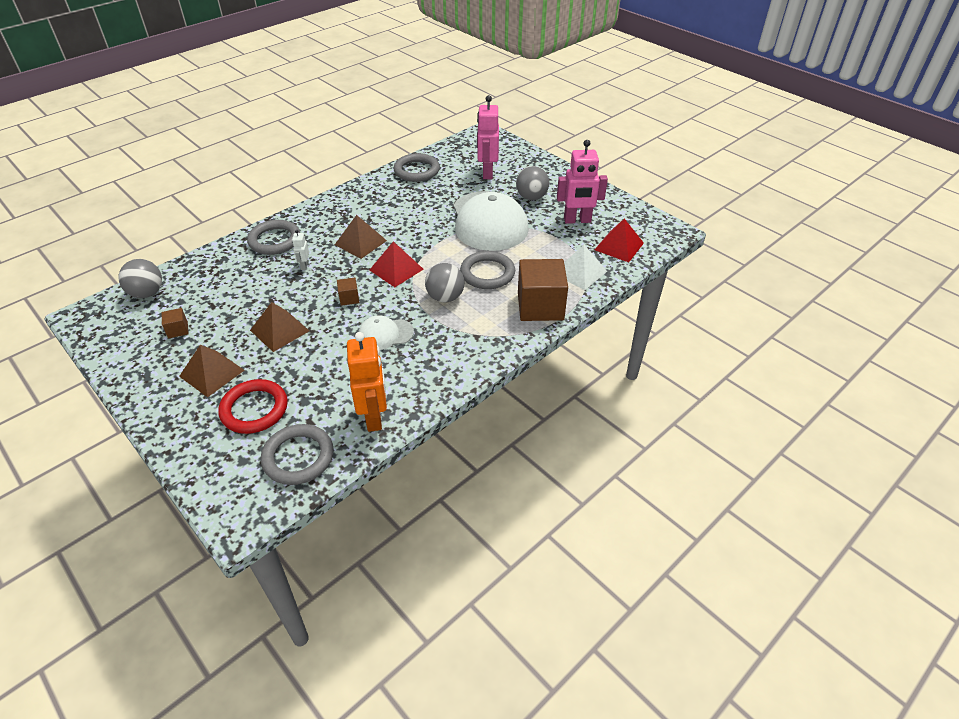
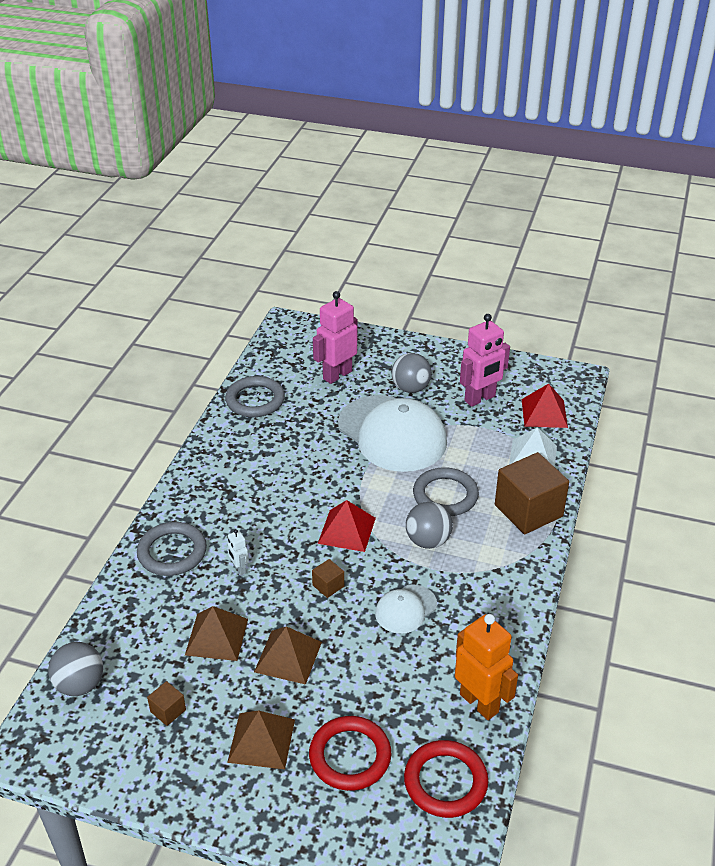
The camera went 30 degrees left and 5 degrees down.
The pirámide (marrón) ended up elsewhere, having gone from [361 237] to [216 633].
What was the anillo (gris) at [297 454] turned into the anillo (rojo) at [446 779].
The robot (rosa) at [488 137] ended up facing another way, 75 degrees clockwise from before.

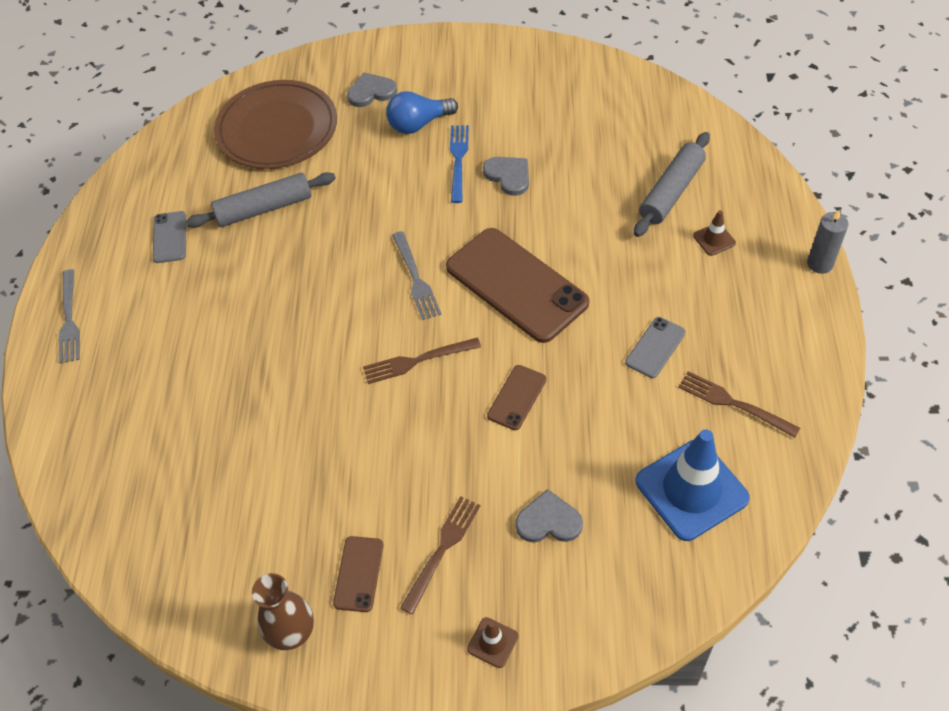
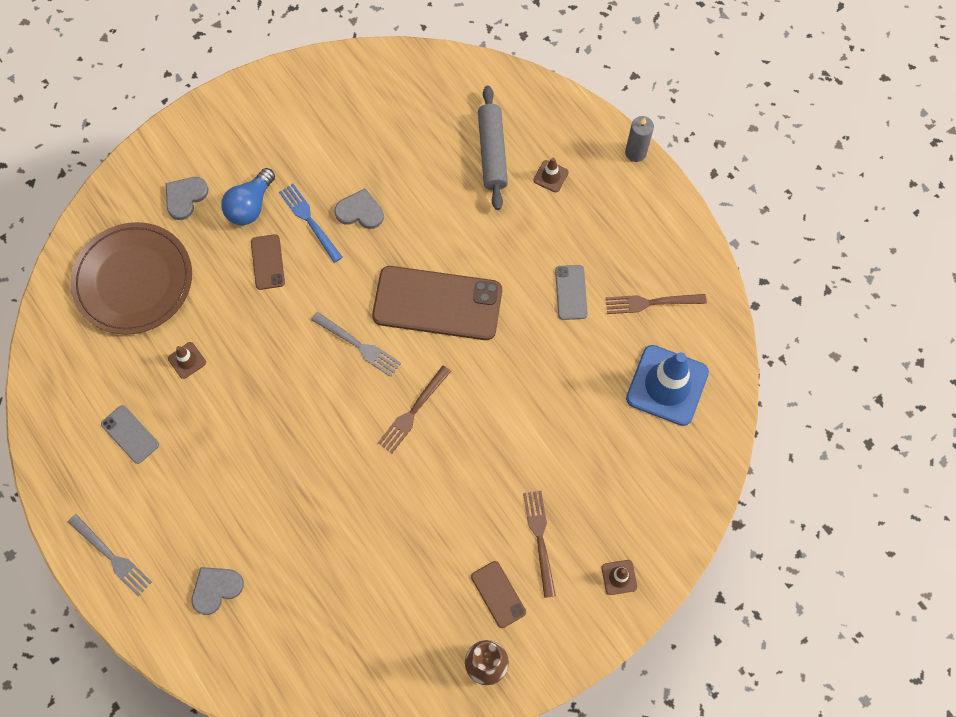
The camera went 40 degrees left and 15 degrees up.
The móvil (marrón) ended up elsewhere, having gone from [516 397] to [268 262].
The corazón (gris) ended up elsewhere, having gone from [549 516] to [218 591].
Where the rodillo (gris) stood at [260 200], the cono de tráfico (marrón) came to stand at [187 360].

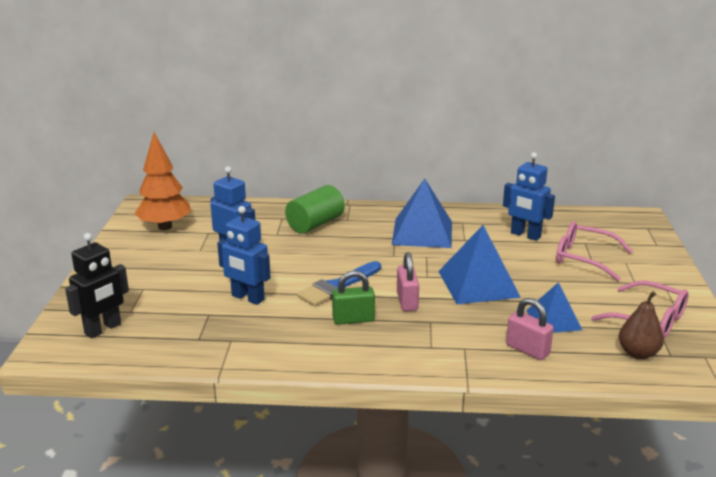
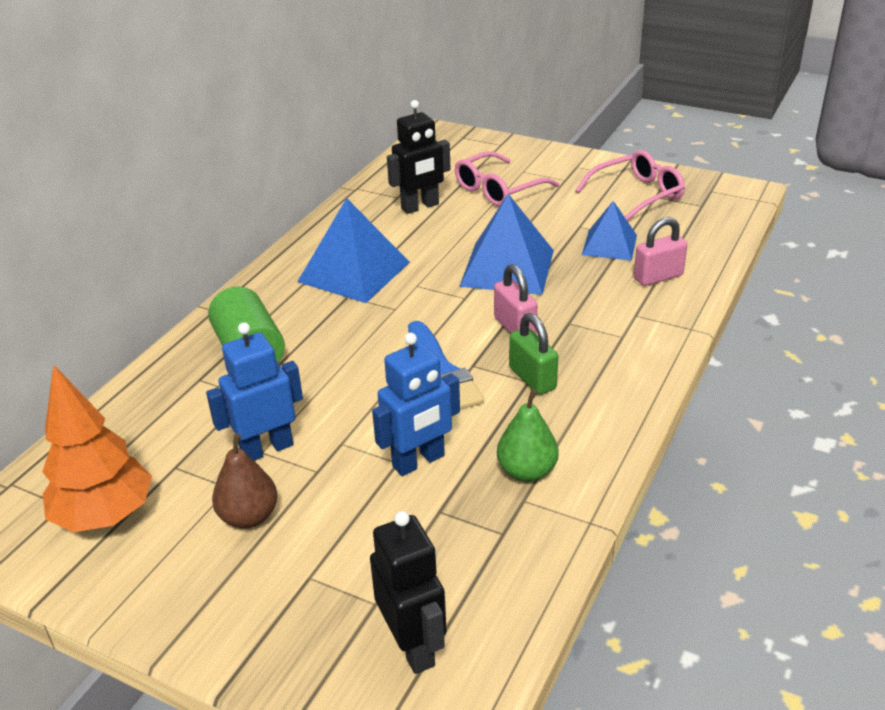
The camera went 65 degrees left and 10 degrees up.
The second view gained the pera (verde) at [527 435].
The pera (marrón) ended up elsewhere, having gone from [641 325] to [244 481].
What was the robot (azul) at [529 196] turned into the robot (negro) at [419 157].
The candado (verde) at [353 297] ended up facing another way, 45 degrees counterclockwise from before.
The candado (rosa) at [408 281] ended up facing another way, 45 degrees clockwise from before.

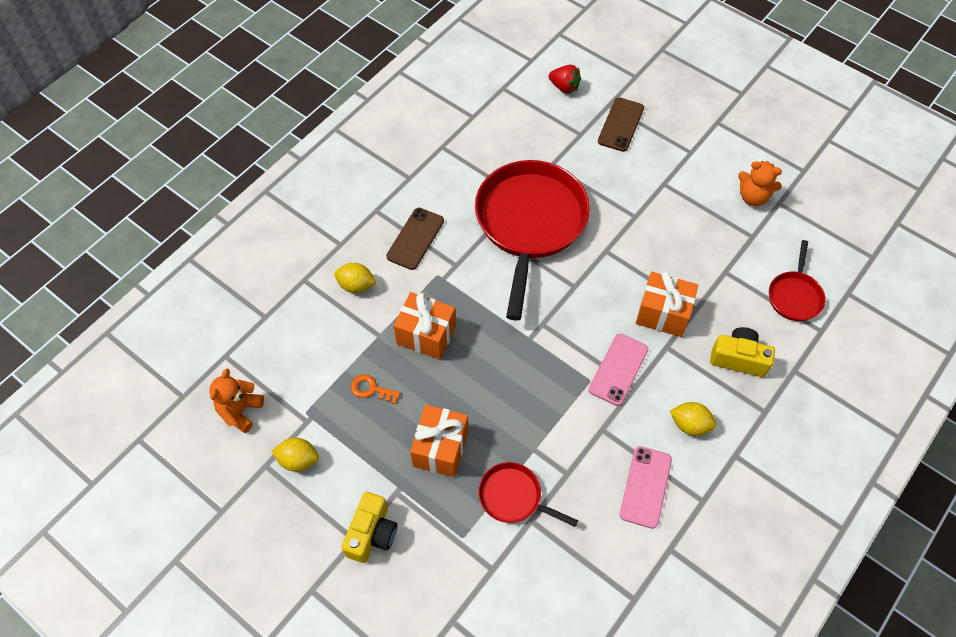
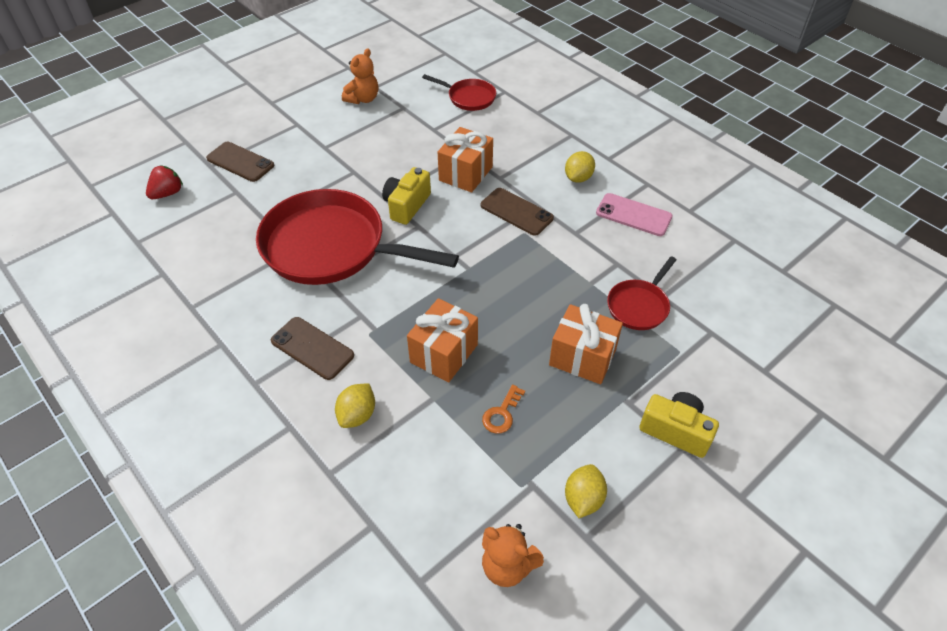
The camera went 80 degrees left and 10 degrees down.
The cámara (amarillo) ended up elsewhere, having gone from [742 352] to [406 196].
What was the móvil (rosa) at [618 370] turned into the móvil (marrón) at [517 212].

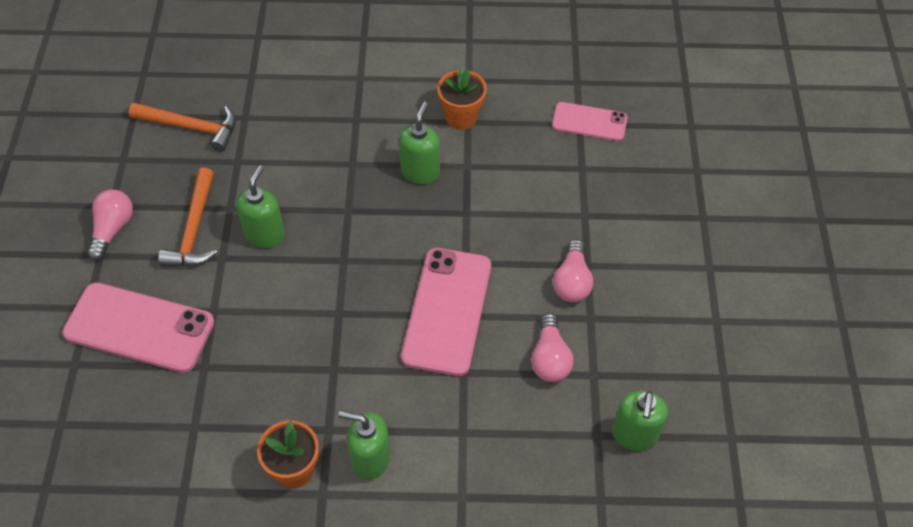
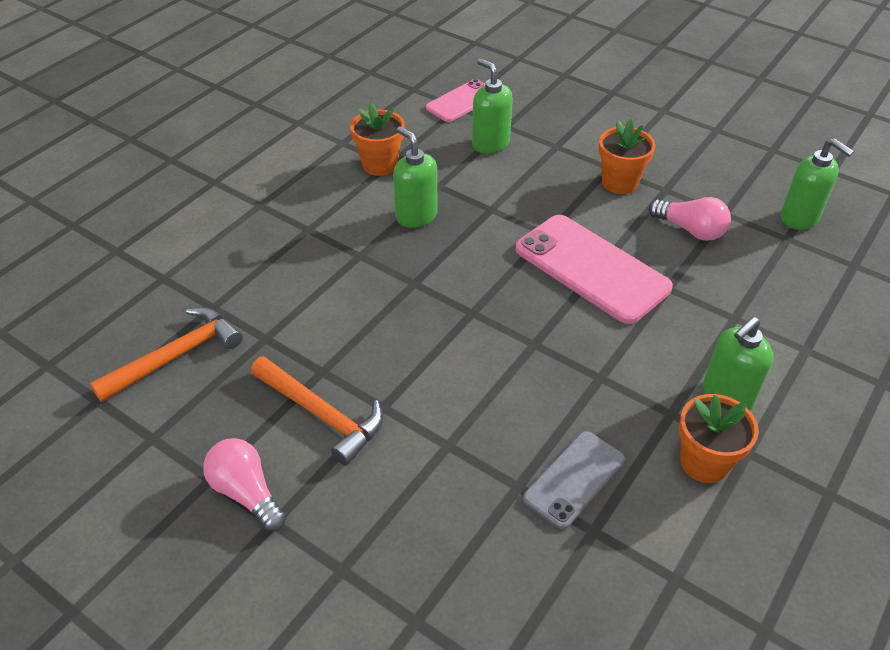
The camera went 55 degrees left and 10 degrees down.
The second view lost the móvil (rosa) at [138 327].
The second view gained the móvil (gris) at [574 480].
The dispensador de jabón (verde) ended up elsewhere, having gone from [260 207] to [492 106].
Where the bombilla (rosa) stood at [573 270], the maceta (naranja) came to stand at [627 156].

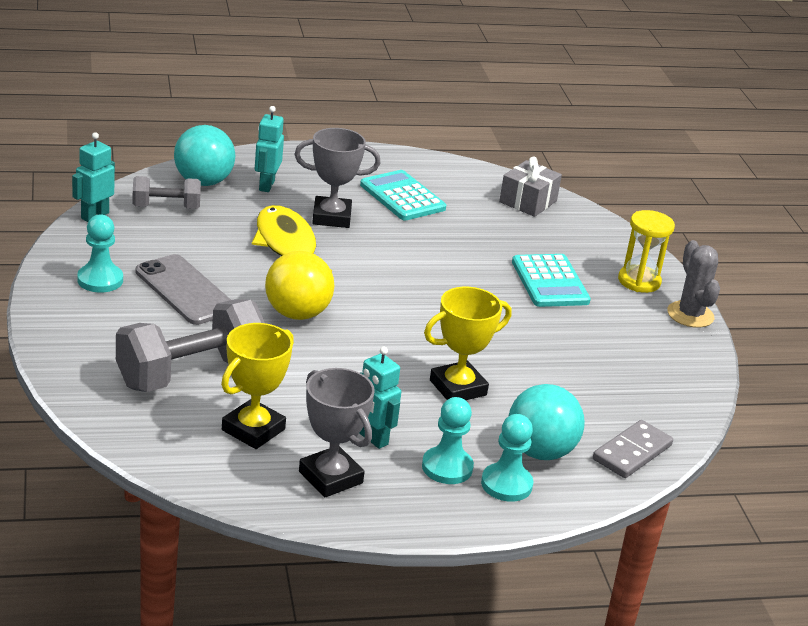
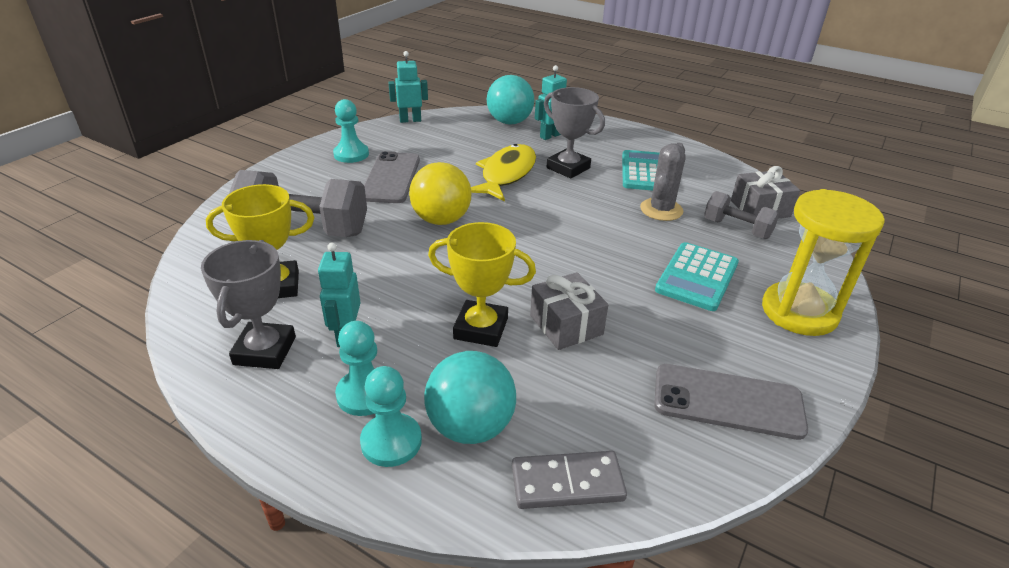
The camera went 45 degrees right and 5 degrees up.
The second view gained the regalo (gris) at [569 311].
The second view gained the móvil (gris) at [731 402].
The mancuerna (gris) ended up elsewhere, having gone from [166 192] to [741 215].
The cactus (gris) ended up elsewhere, having gone from [693 284] to [662 182].
The size of the reloj de arena (amarillo) at [646 251] changed by a factor of 1.50.

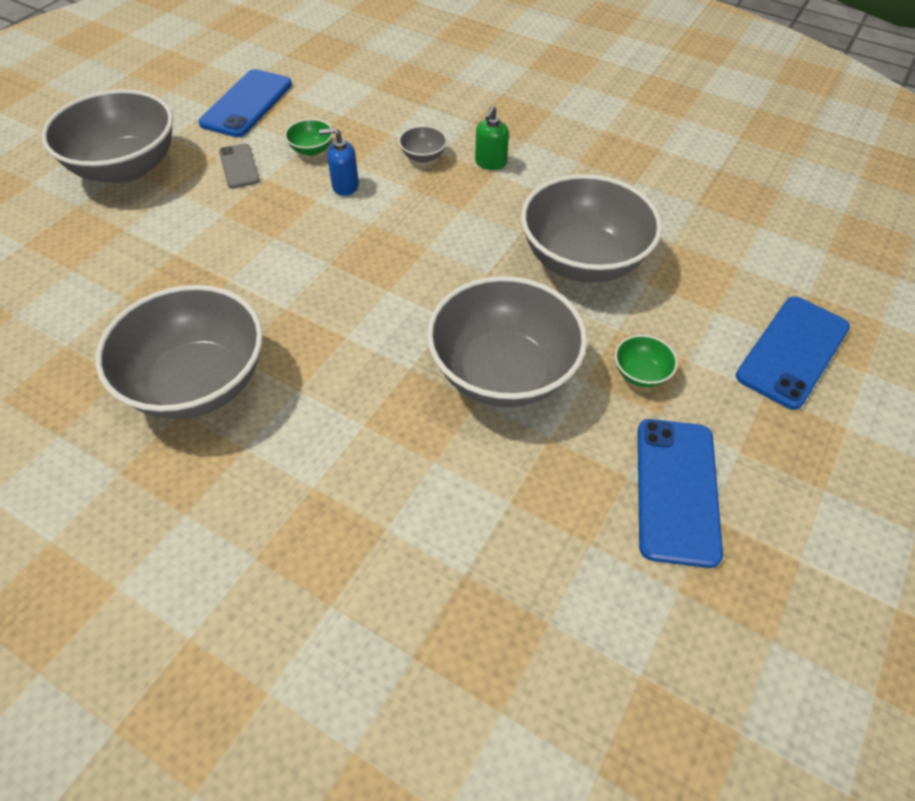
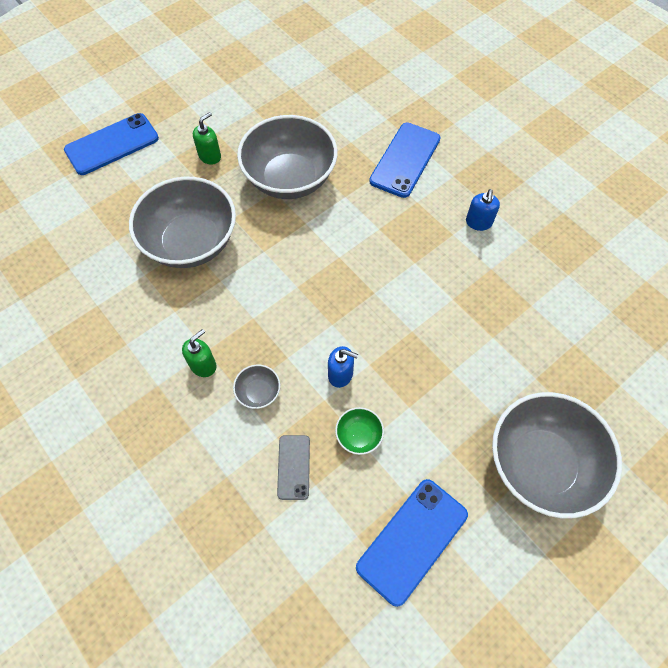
The camera went 160 degrees left and 10 degrees up.
The móvil (gris) ended up elsewhere, having gone from [239 165] to [293 467].
The móvil (azul) ended up elsewhere, having gone from [680 493] to [405 160].
Where the cuenco (gris) stood at [179 352], the dispensador de jabón (azul) came to stand at [483 210].
Where the cuenco (verde) stood at [646 361], the dispensador de jabón (verde) came to stand at [207 138].

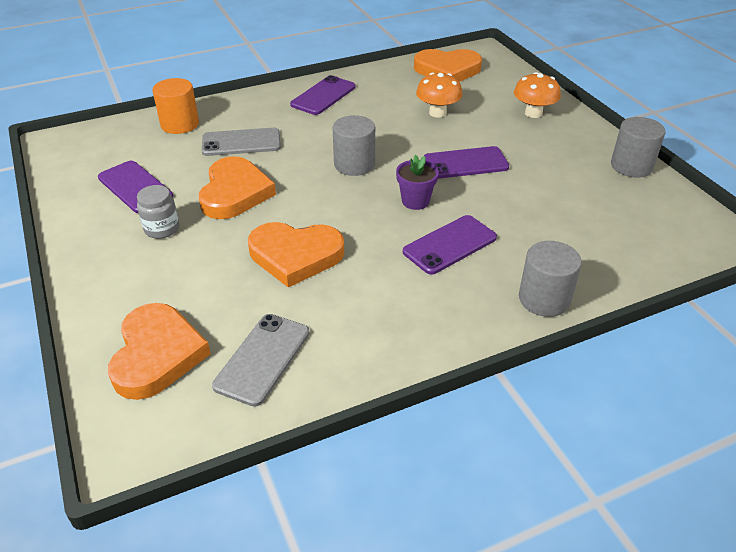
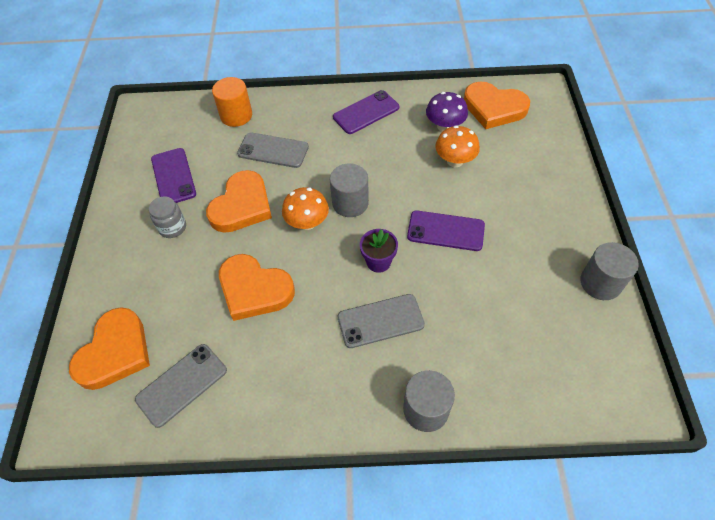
The camera went 25 degrees right and 15 degrees up.
The second view gained the seta (morado) at [447 112].
The seta (naranja) ended up elsewhere, having gone from [537 95] to [305 208].
What was the móvil (morado) at [450 245] turned into the móvil (gris) at [381 321].

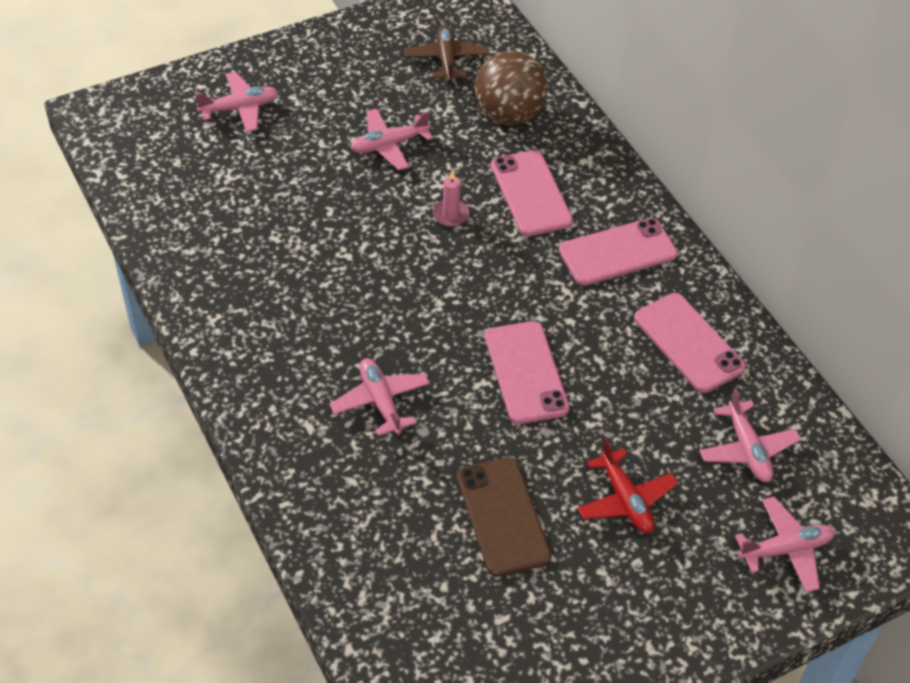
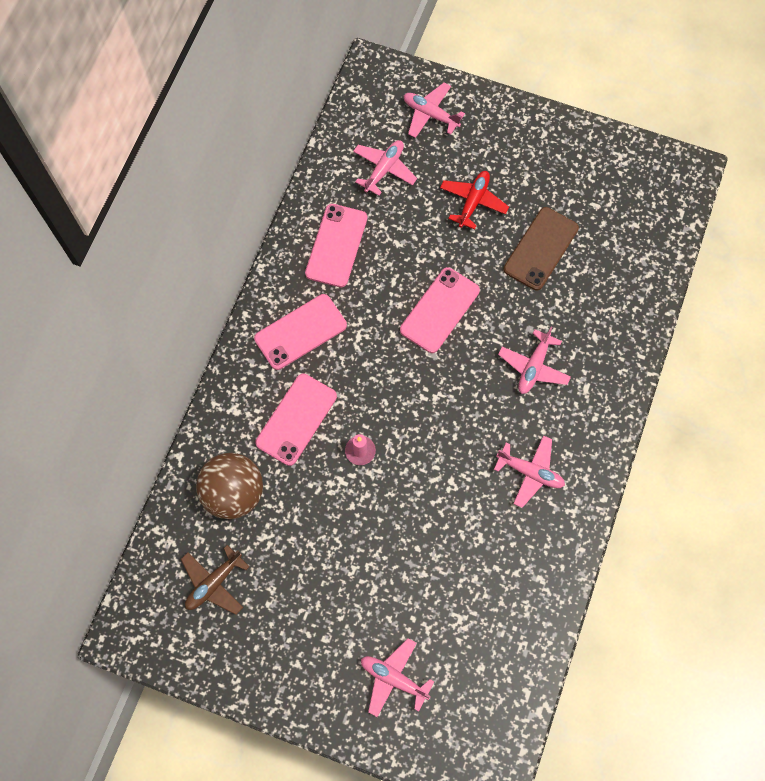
The camera went 130 degrees left and 20 degrees up.
The avión (rosa) ended up elsewhere, having gone from [392 139] to [529 471].
The móvil (rosa) at [618 252] ended up facing another way, 60 degrees counterclockwise from before.

